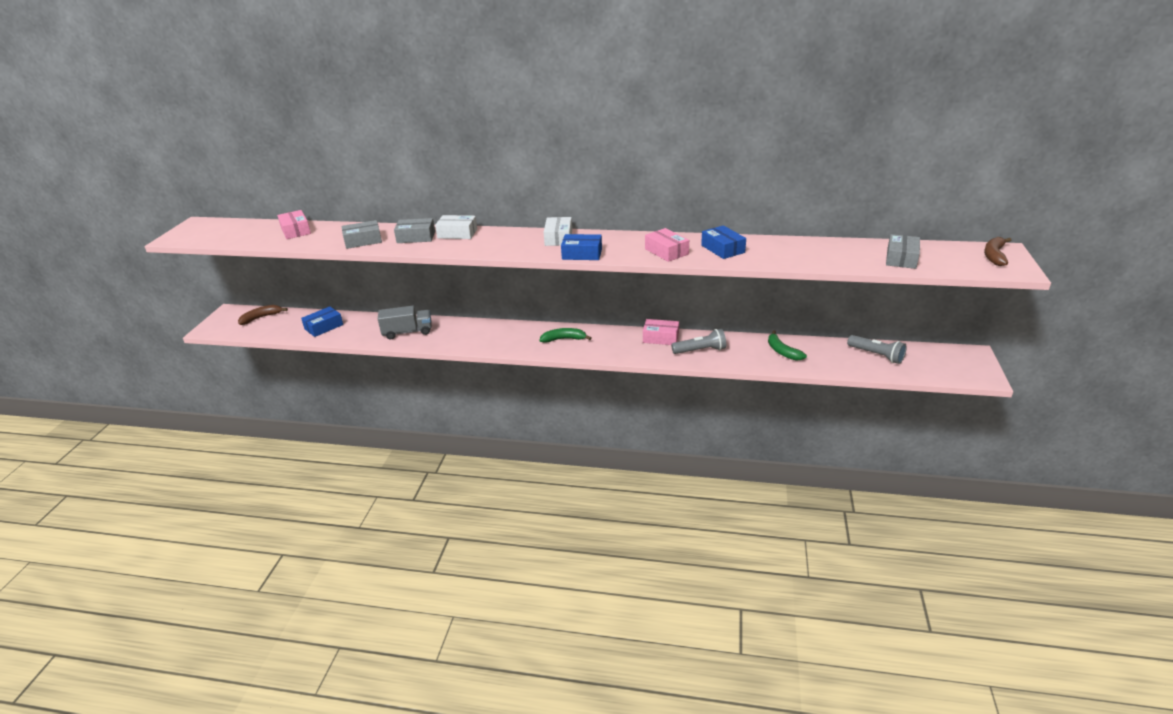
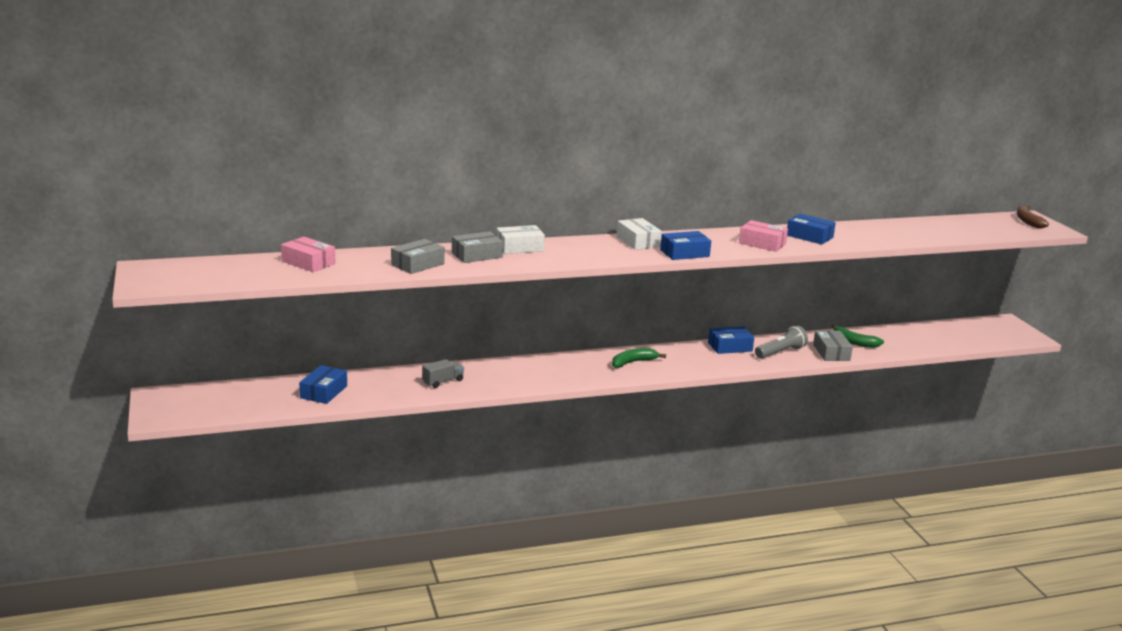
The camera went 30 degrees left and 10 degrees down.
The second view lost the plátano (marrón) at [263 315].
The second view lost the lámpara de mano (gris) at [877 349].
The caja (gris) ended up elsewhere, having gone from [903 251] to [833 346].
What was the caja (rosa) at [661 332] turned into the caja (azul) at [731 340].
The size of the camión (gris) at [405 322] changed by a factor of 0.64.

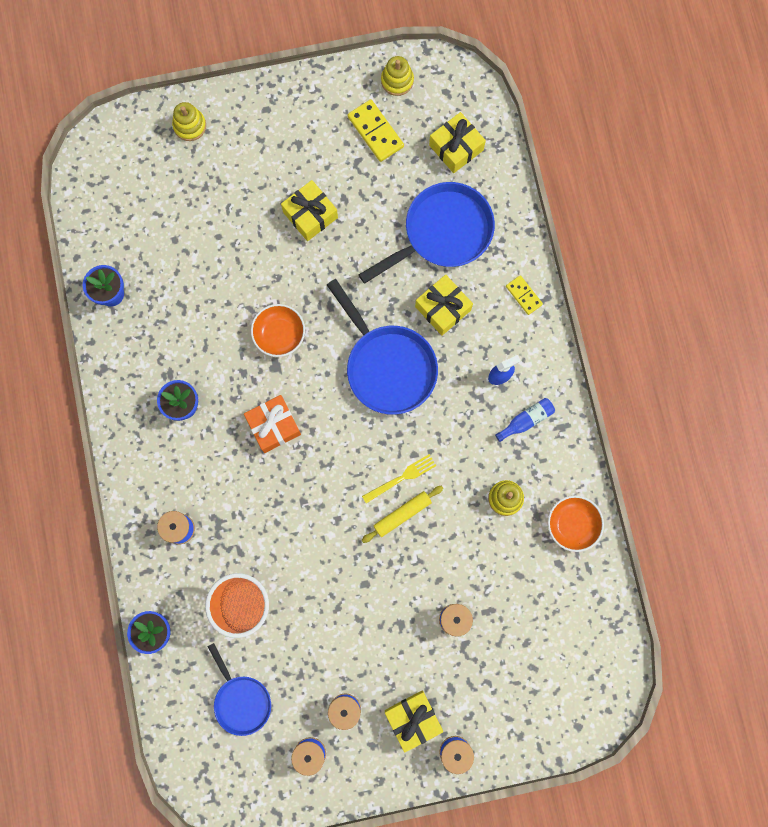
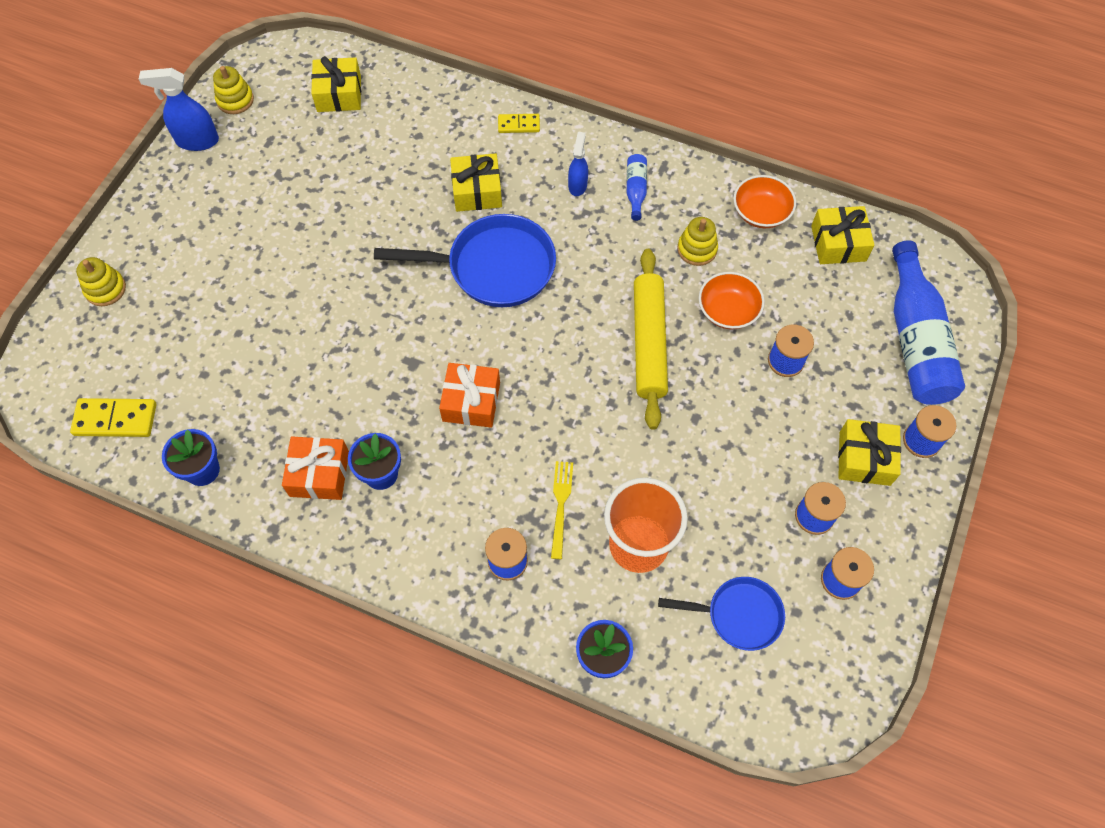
The camera went 55 degrees left and 15 degrees down.
The second view lost the sartén (azul) at [427 233].
The second view gained the pulverizador (azul) at [179 109].
The second view gained the regalo (naranja) at [315 468].
The second view gained the botella (azul) at [928 322].
The cuenco (naranja) ended up elsewhere, having gone from [278 330] to [732 300].
The regalo (amarillo) ended up elsewhere, having gone from [309 210] to [842 235].
The ficha de dominó (amarillo) ended up elsewhere, having gone from [376 130] to [113 417].
The tenedor (amarillo) ended up elsewhere, having gone from [399 478] to [562 510].
The size of the rodillo (amarillo) at [402 514] changed by a factor of 1.75.

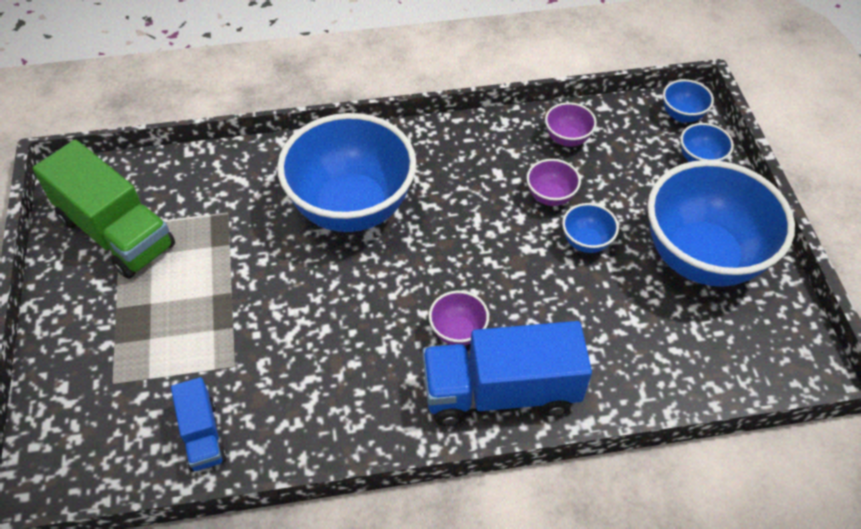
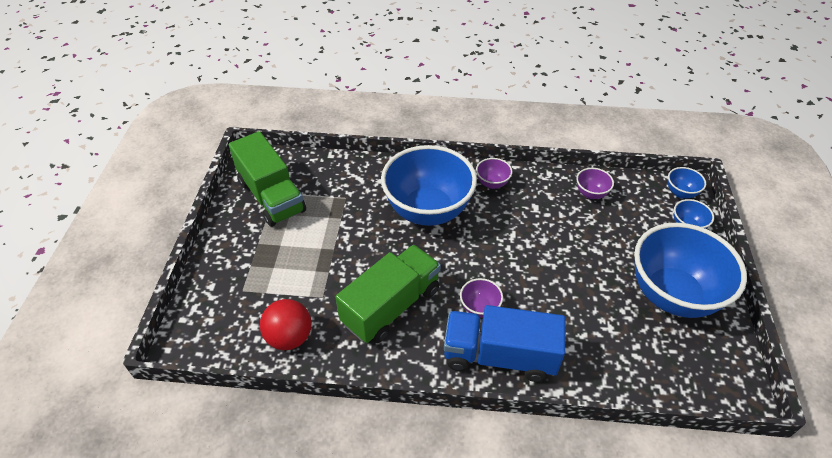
The camera went 15 degrees right and 5 degrees down.
The second view lost the cuenco (azul) at [590 228].
The second view gained the camión (verde) at [388 294].
The cuenco (morado) ended up elsewhere, having gone from [553 182] to [494 173].
Where the camión (azul) stood at [199 424], the pelota (rojo) came to stand at [286 324].

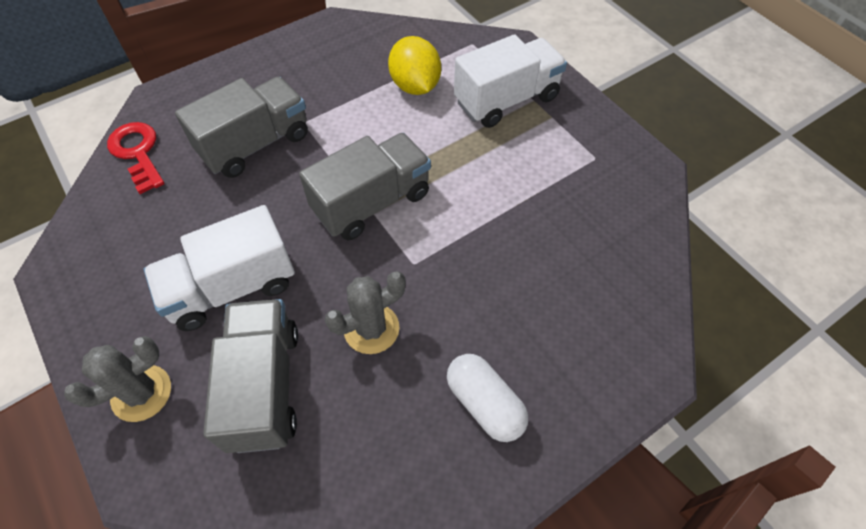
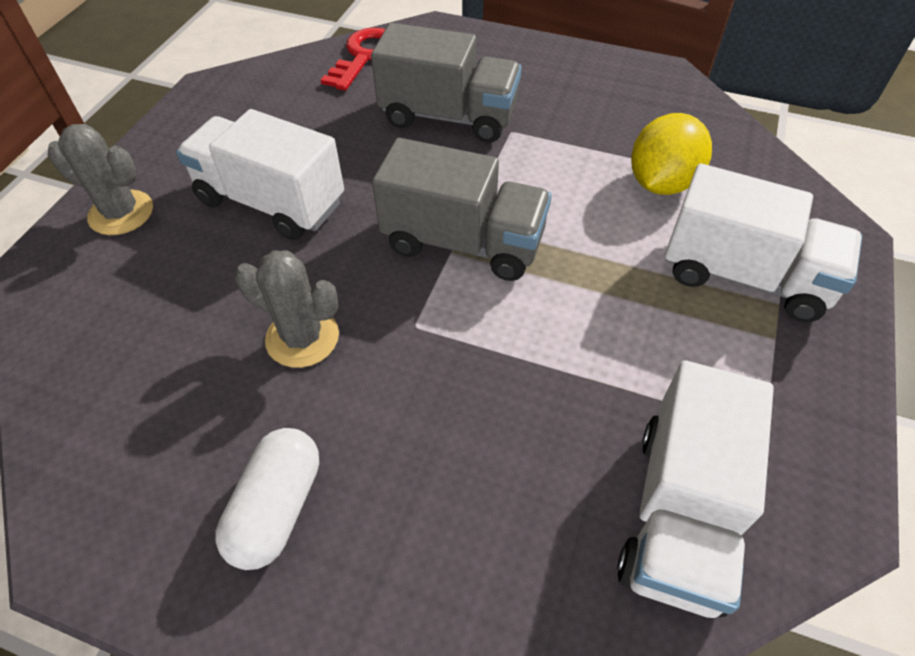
The camera went 55 degrees right and 5 degrees down.
The second view lost the camión (gris) at [250 376].
The second view gained the camión (blanco) at [695 489].

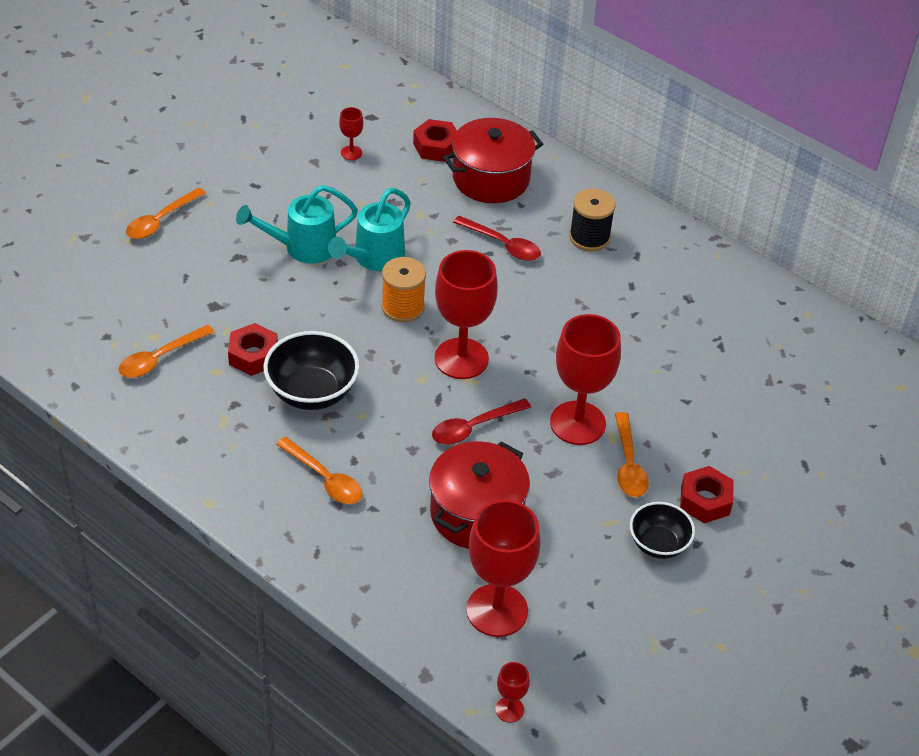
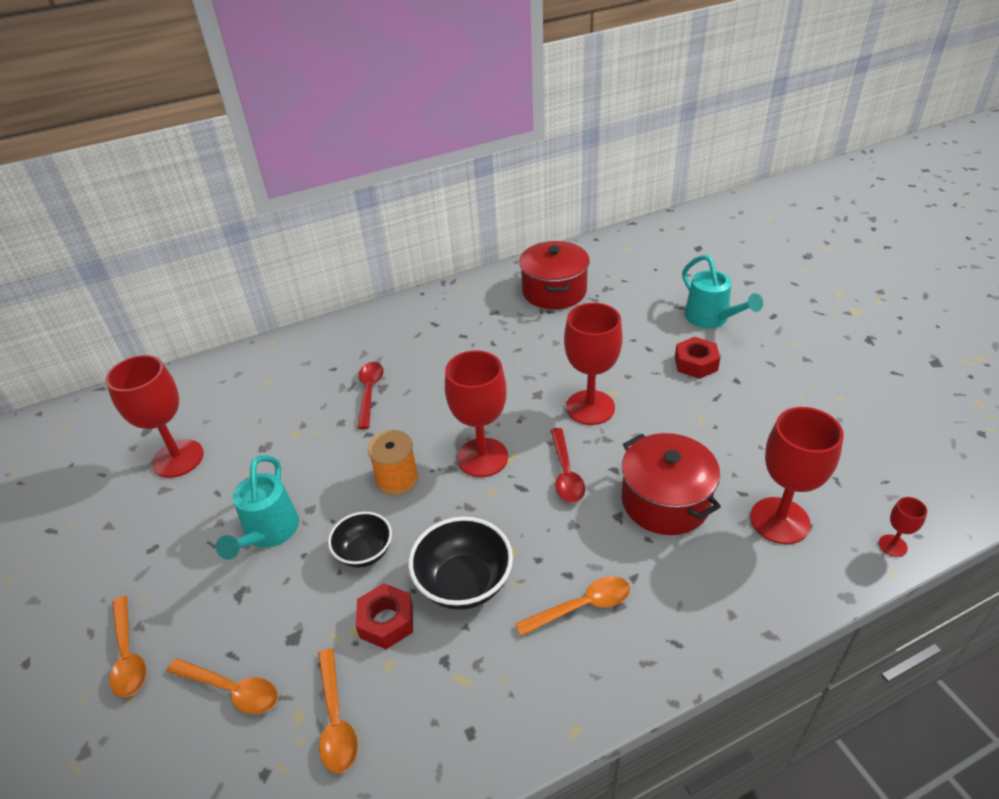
The camera went 60 degrees left and 5 degrees down.
The second view lost the tuerca (rojo) at [435 140].
The second view lost the carrete (negro) at [592 220].
The regadera (turquesa) ended up elsewhere, having gone from [369 229] to [722 291].
The olla (rojo) ended up elsewhere, having gone from [493 160] to [554 275].
The cuchara (naranja) ended up elsewhere, having gone from [632 454] to [222 686].
The cuenco (negro) ended up elsewhere, having gone from [662 530] to [360 540].
The cuchara (rojo) at [497 238] ended up facing another way, 60 degrees counterclockwise from before.
The size of the copa (rojo) at [351 133] changed by a factor of 2.24.

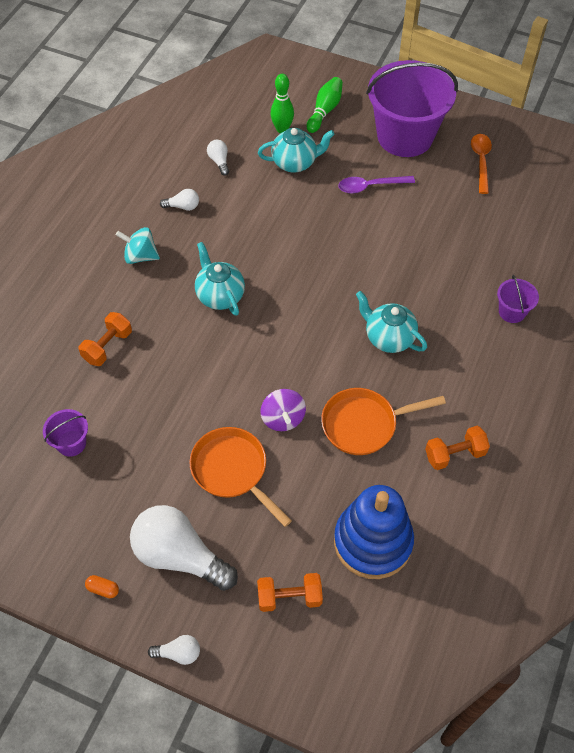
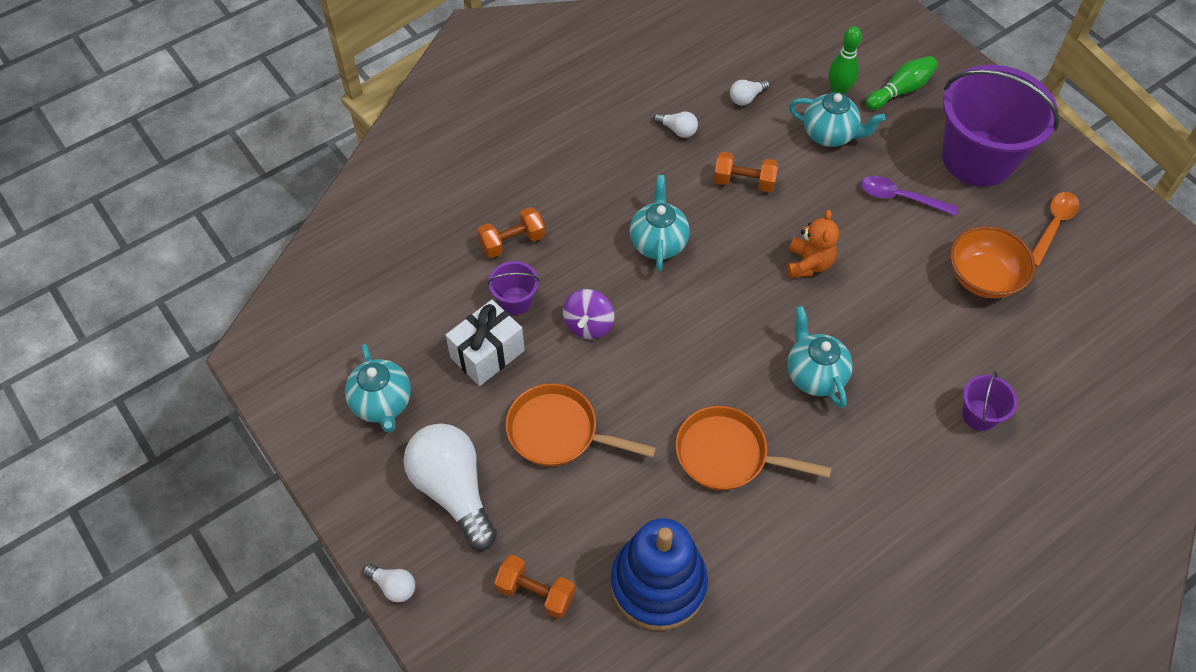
The camera went 30 degrees right and 0 degrees up.
The second view lost the cápsula (naranja) at [102 586].
The second view lost the peonza (turquesa) at [138 245].
The second view gained the tetera (turquesa) at [378 388].
The second view gained the regalo (blanco) at [485 343].
The second view gained the osito (naranja) at [813 244].
The second view gained the cuenco (naranja) at [992 262].
The balde (morado) ended up elsewhere, having gone from [65 433] to [514 288].
The peonza (morado) ended up elsewhere, having gone from [283 410] to [588 314].
The mancuerna (naranja) ended up elsewhere, having gone from [457 448] to [746 172].
The sartén (naranja) at [240 477] ended up facing another way, 60 degrees counterclockwise from before.
The bombilla (blanco) at [218 157] ended up facing another way, 135 degrees counterclockwise from before.

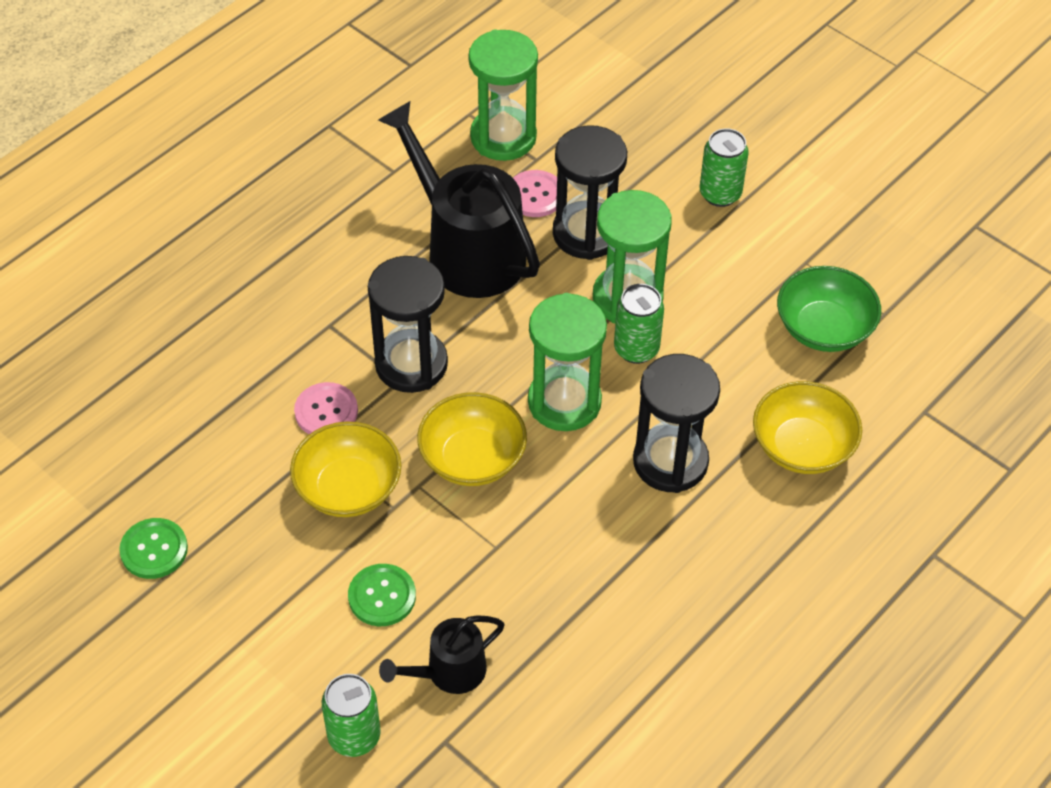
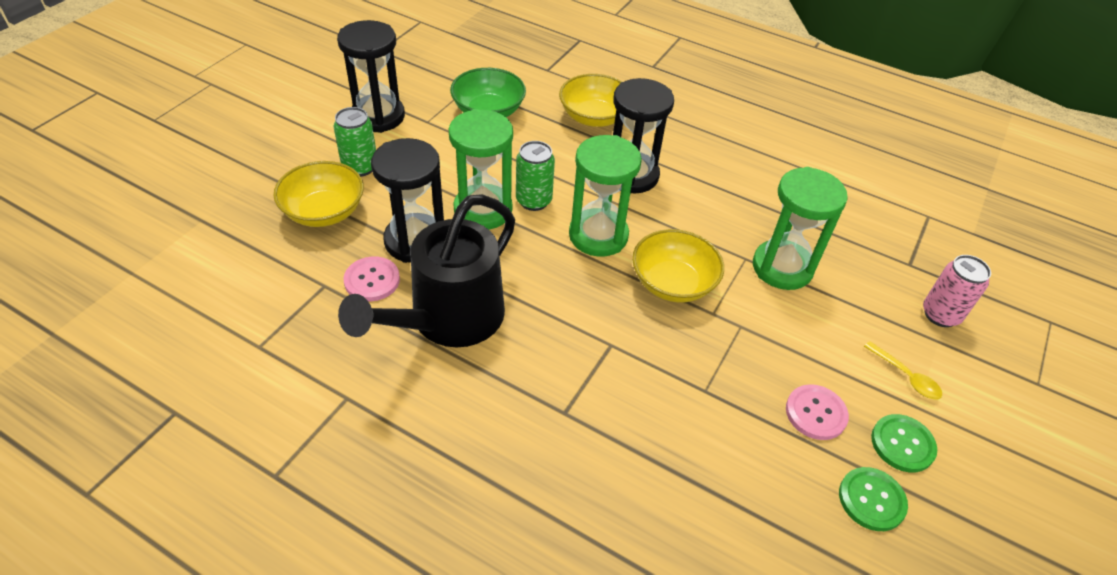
The camera went 105 degrees left and 5 degrees down.
The second view lost the regadera (negro) at [442 654].
The second view gained the cuchara (amarillo) at [903 370].
The cuenco (amarillo) ended up elsewhere, having gone from [345 469] to [318 194].
The botón (rosa) ended up elsewhere, having gone from [326 408] to [817 412].
The botón (verde) ended up elsewhere, having gone from [382 595] to [904 443].
The reloj de arena (negro) ended up elsewhere, having gone from [408 324] to [371 76].
The reloj de arena (verde) ended up elsewhere, having gone from [503 95] to [800 228].
What was the lata (verde) at [351 715] turned into the lata (rosa) at [957 291].

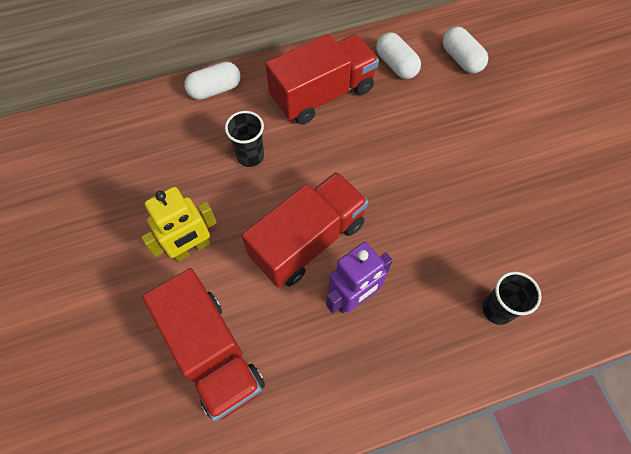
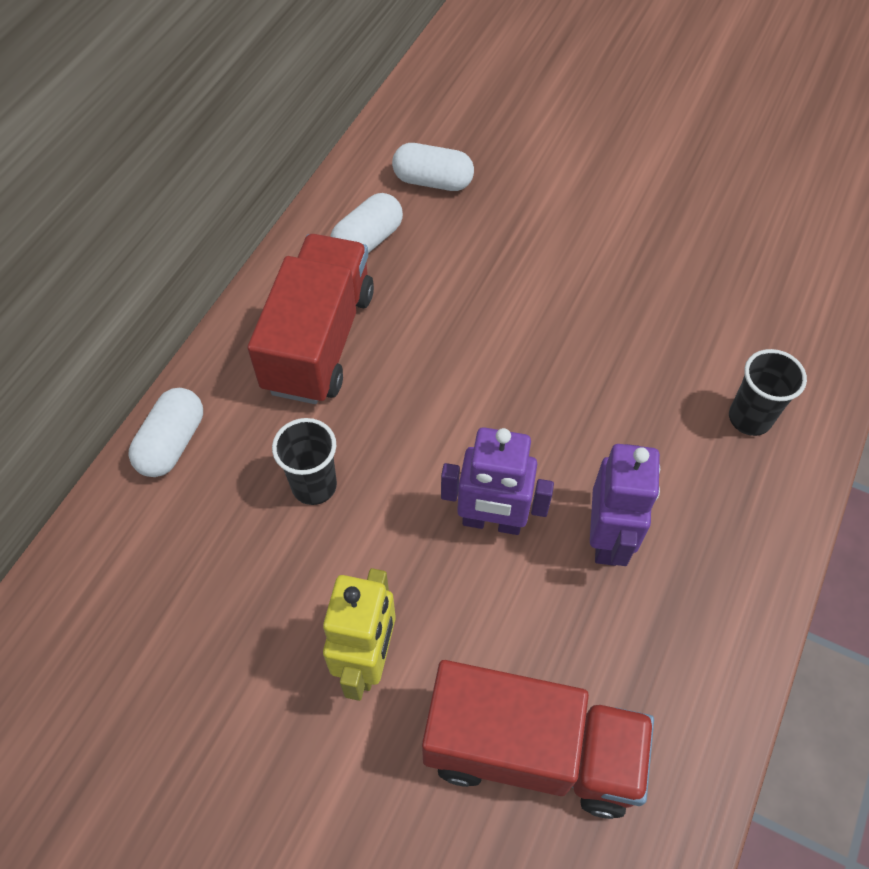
The camera went 45 degrees left and 5 degrees down.
Where the camión (rojo) stood at [305 230], the robot (morado) came to stand at [497 481].
The cápsula (blanco) at [398 55] ended up facing another way, 60 degrees counterclockwise from before.

